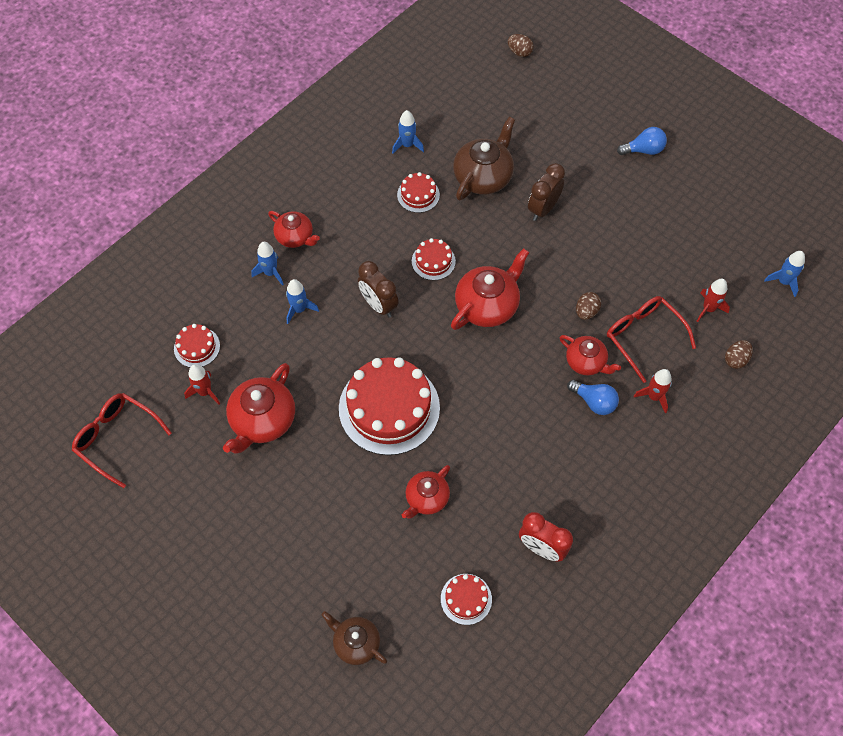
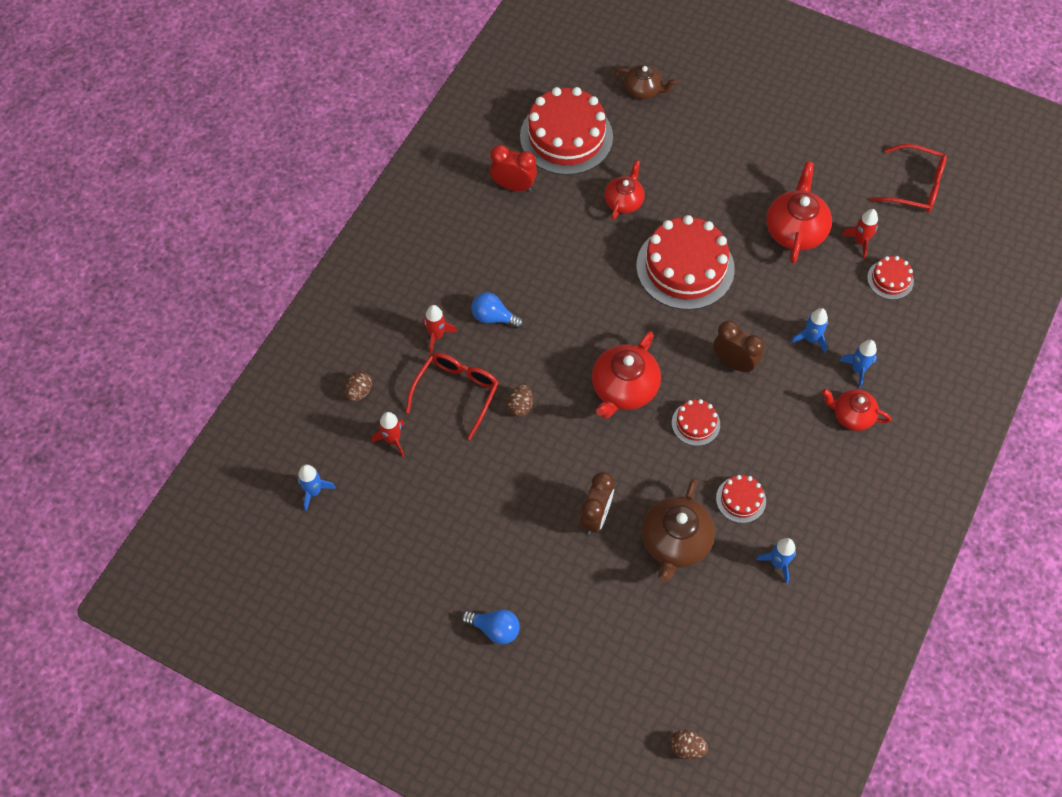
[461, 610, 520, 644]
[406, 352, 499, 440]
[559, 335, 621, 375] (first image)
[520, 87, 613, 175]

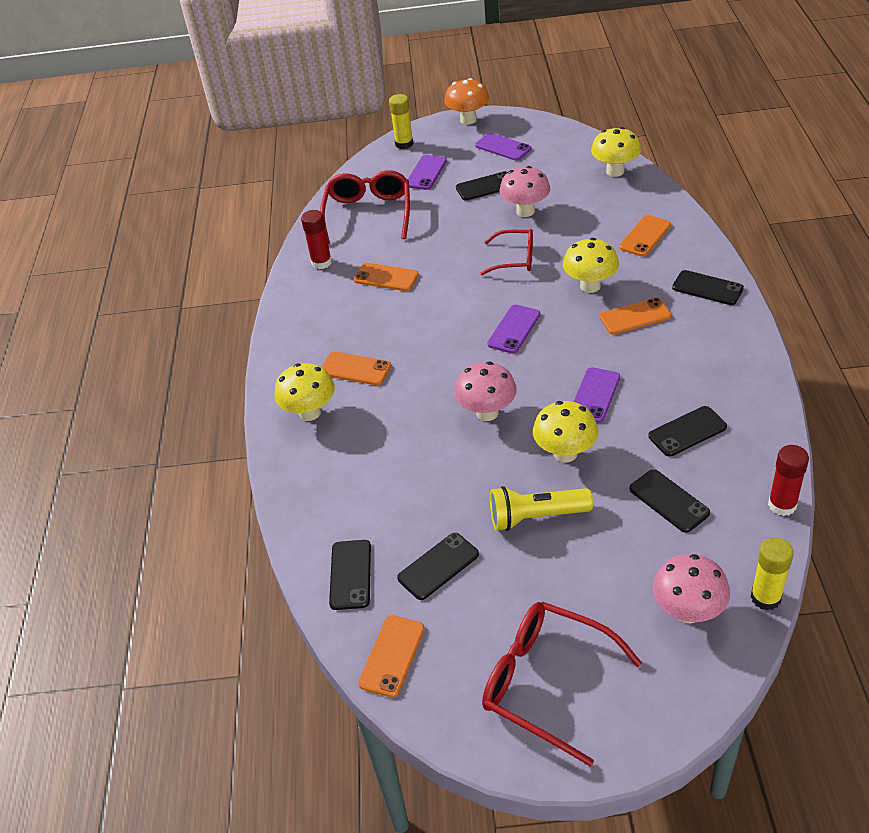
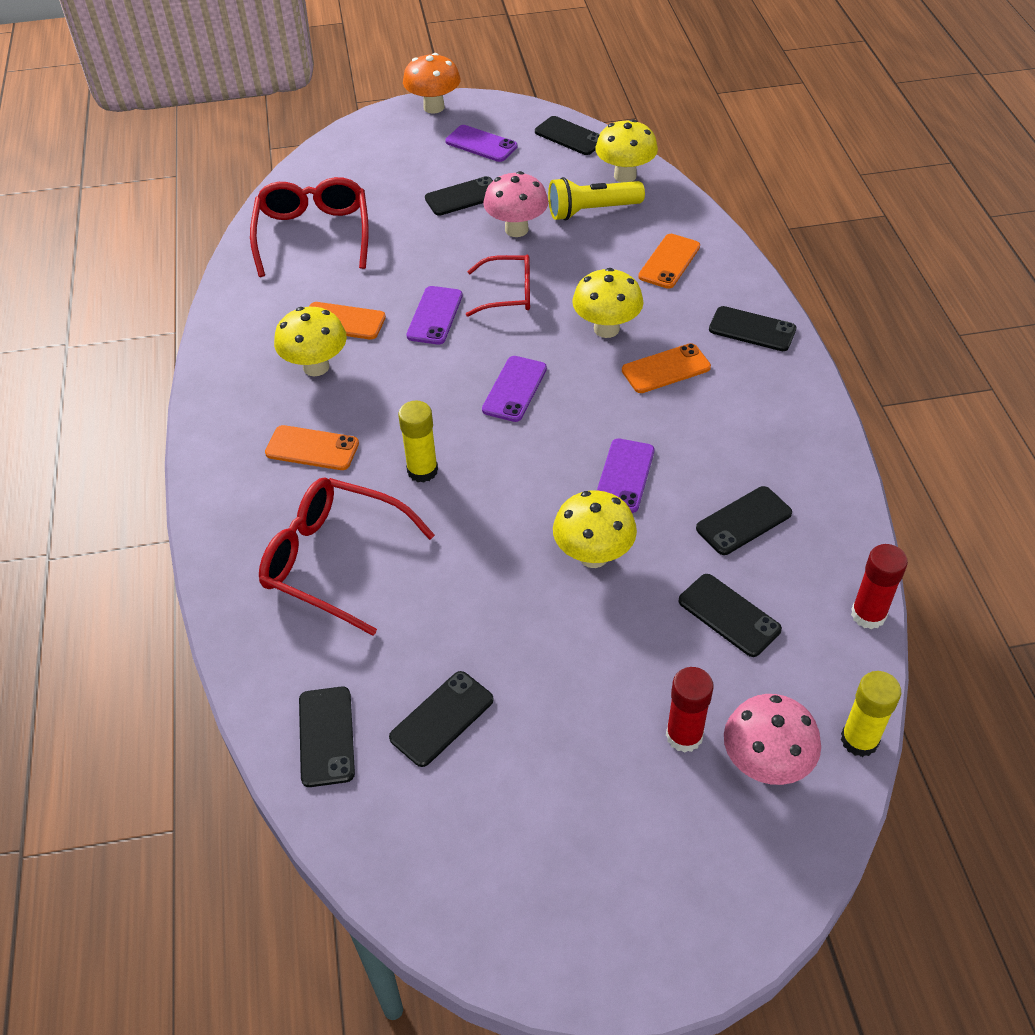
[398, 401, 438, 483]
[406, 286, 463, 345]
[666, 667, 714, 753]
[455, 362, 517, 421] (first image)
[274, 307, 347, 376]
[548, 177, 645, 220]
[259, 478, 435, 636]
[358, 615, 425, 698] (first image)
[535, 116, 600, 155]

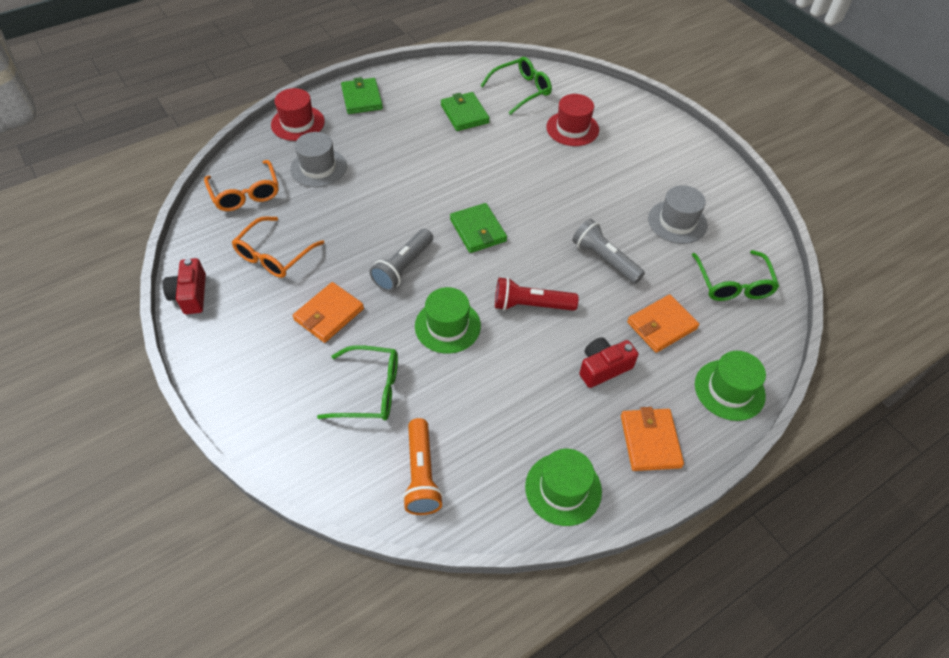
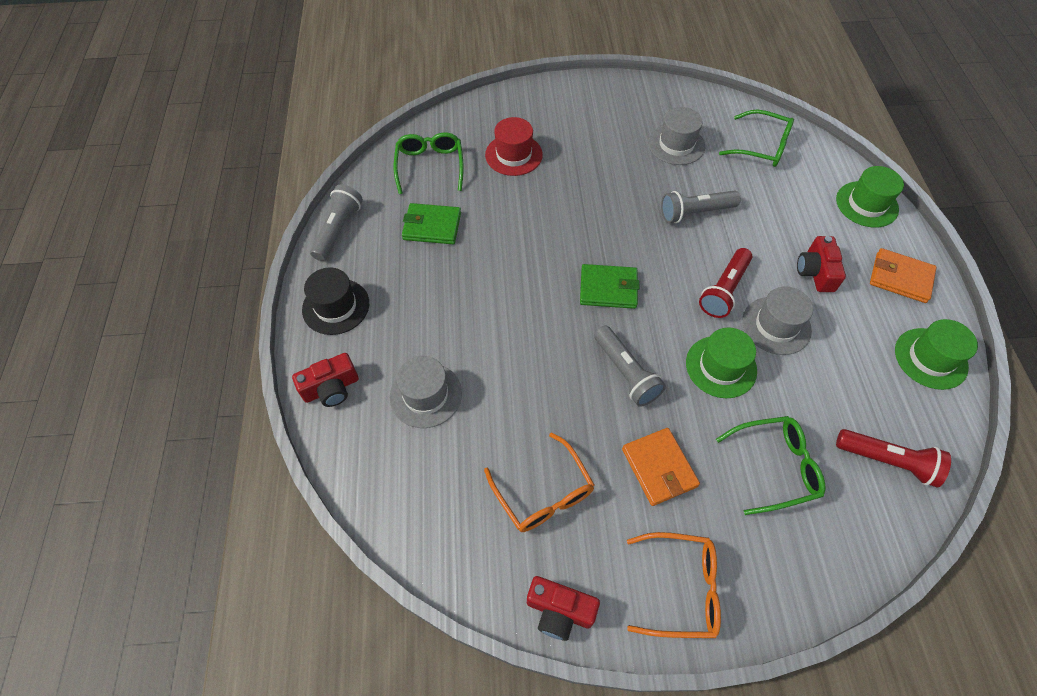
[302, 267, 369, 335]
[292, 353, 359, 407]
[627, 532, 721, 638]
[627, 294, 699, 353] (first image)
[716, 416, 826, 515]
[836, 429, 951, 487]
[310, 185, 363, 261]
[742, 286, 813, 355]

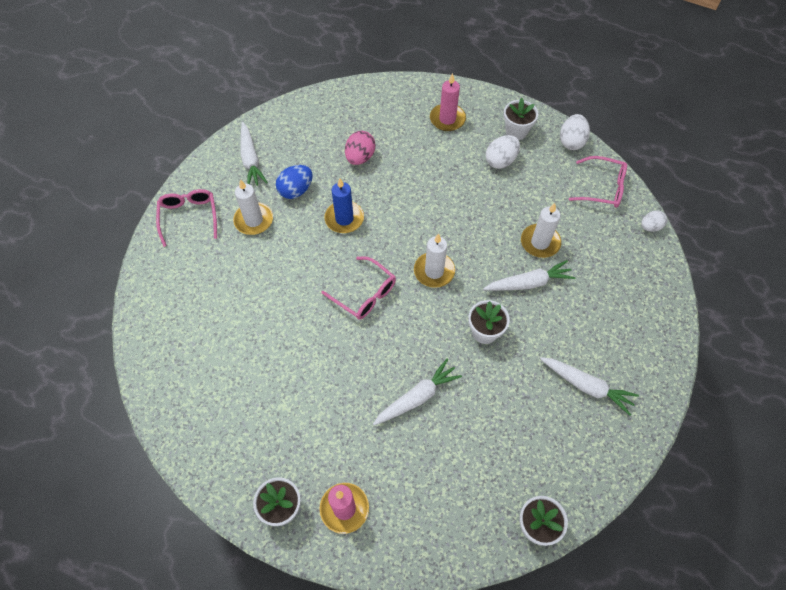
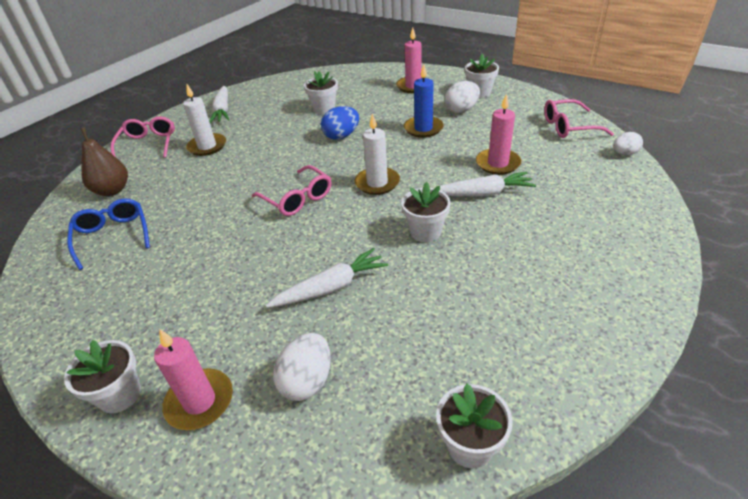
[273, 333, 331, 401]
[304, 71, 338, 114]
[544, 99, 614, 138]
[321, 106, 359, 140]
[404, 64, 444, 138]
[476, 94, 521, 175]
[540, 357, 639, 415] (first image)
[80, 127, 128, 196]
[67, 199, 150, 270]

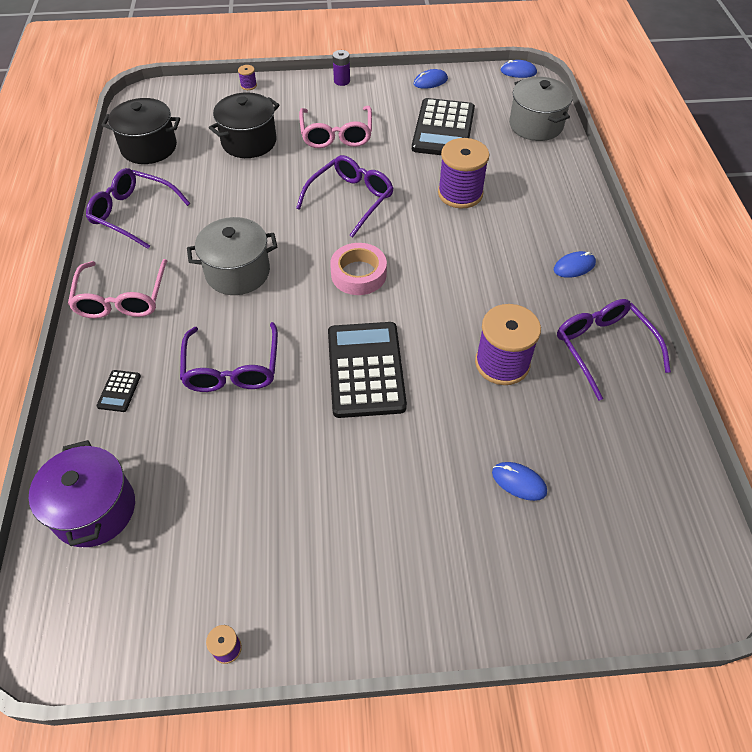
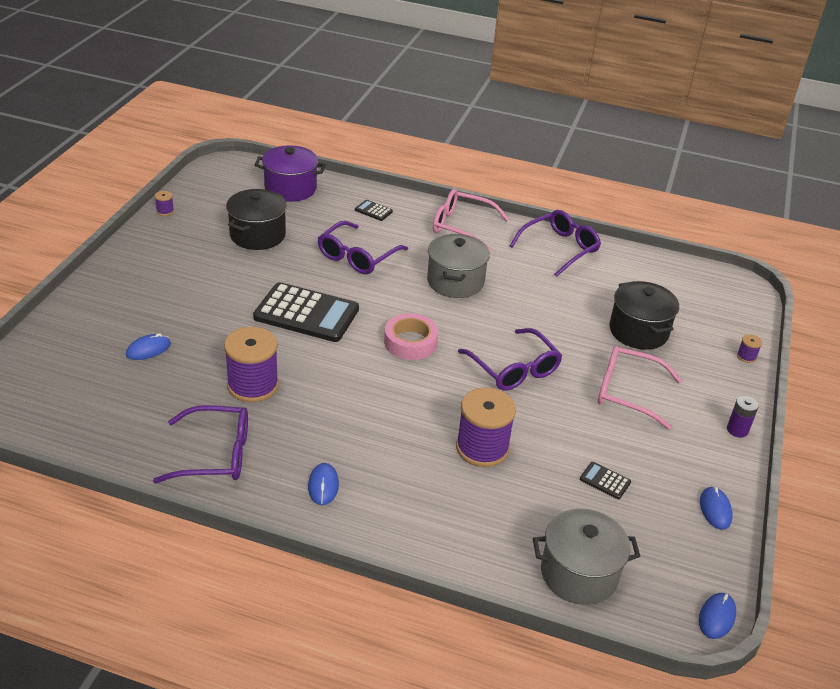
[226, 189, 287, 250]
[580, 462, 631, 499]
[318, 221, 408, 274]

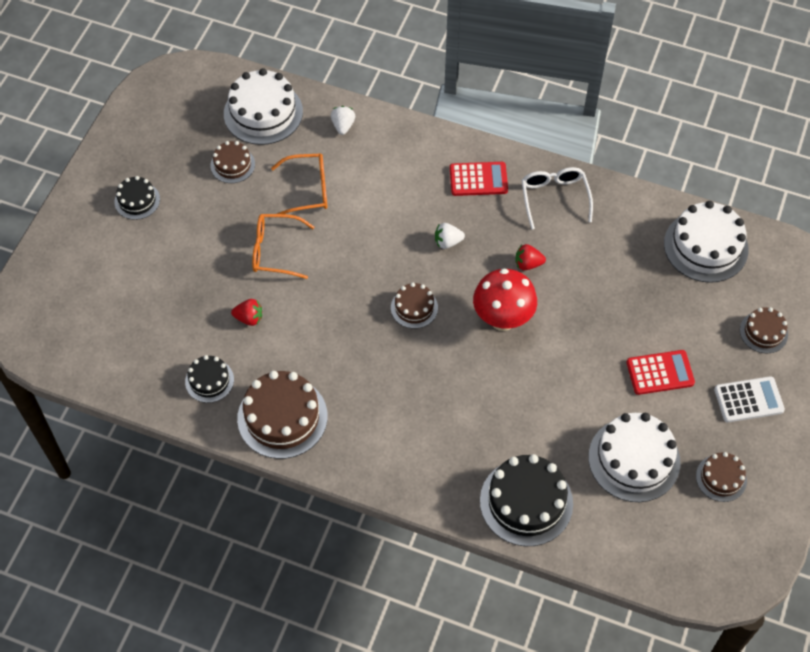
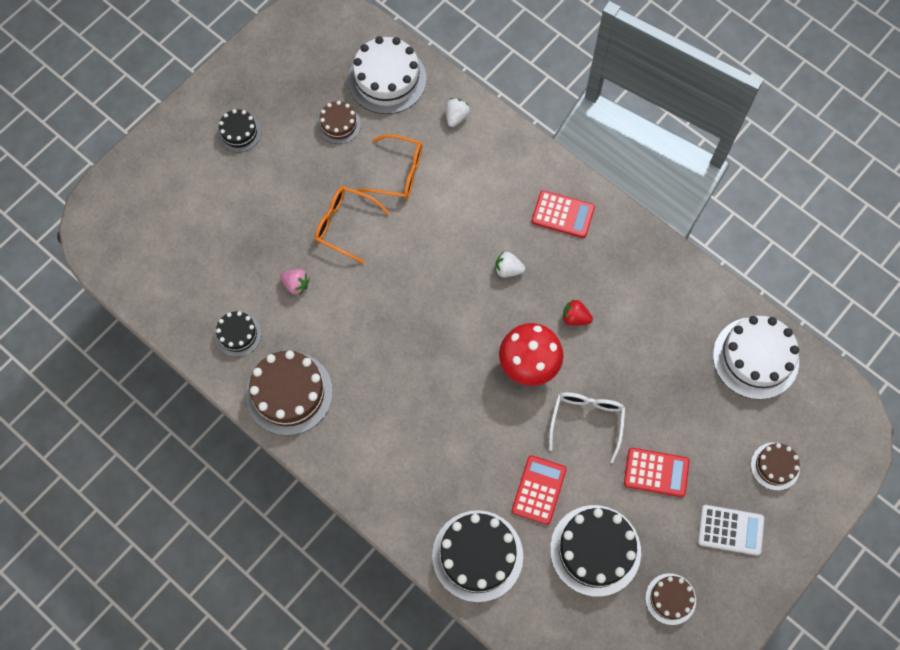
[549, 392, 625, 463]
[391, 283, 438, 329] (first image)
[280, 269, 310, 295]
[550, 505, 641, 597]
[512, 455, 567, 525]

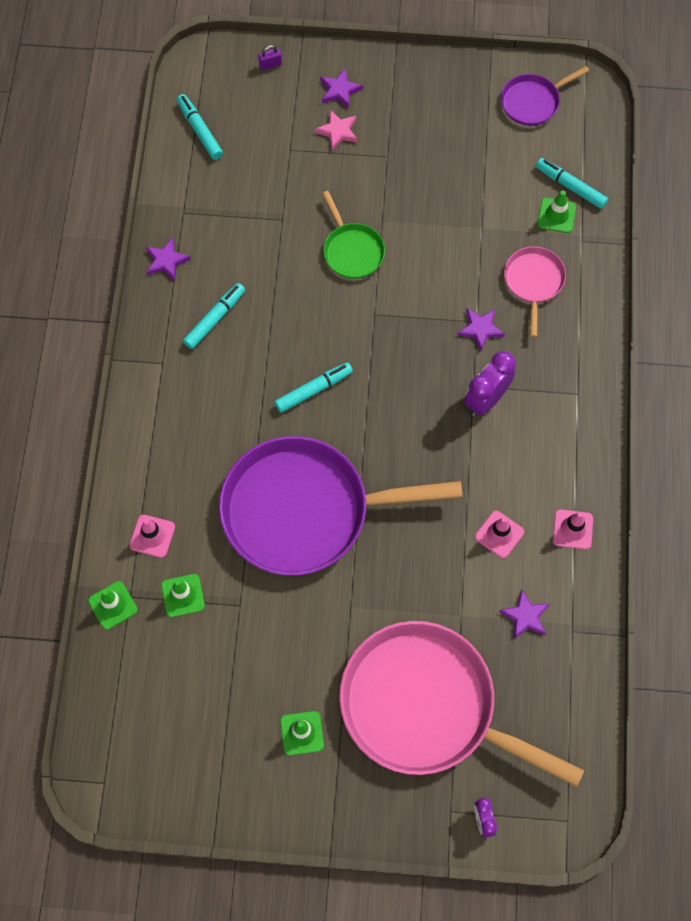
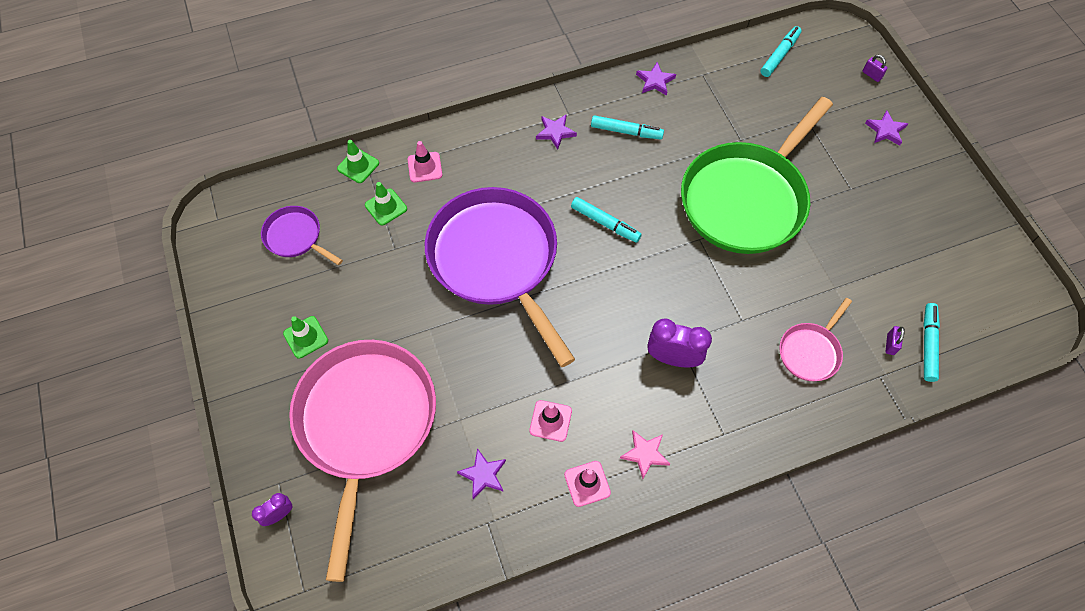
[261, 206, 343, 265]
[620, 430, 670, 479]
[885, 326, 905, 355]
[681, 97, 833, 254]
[779, 298, 852, 381]
[536, 115, 577, 150]

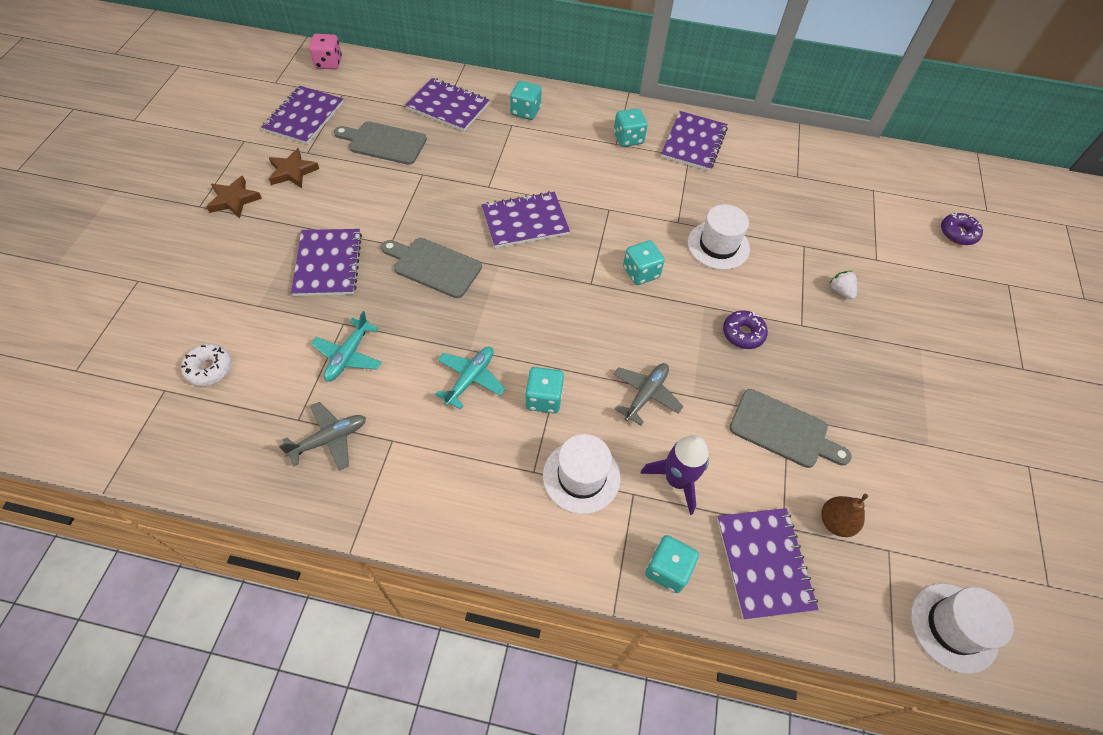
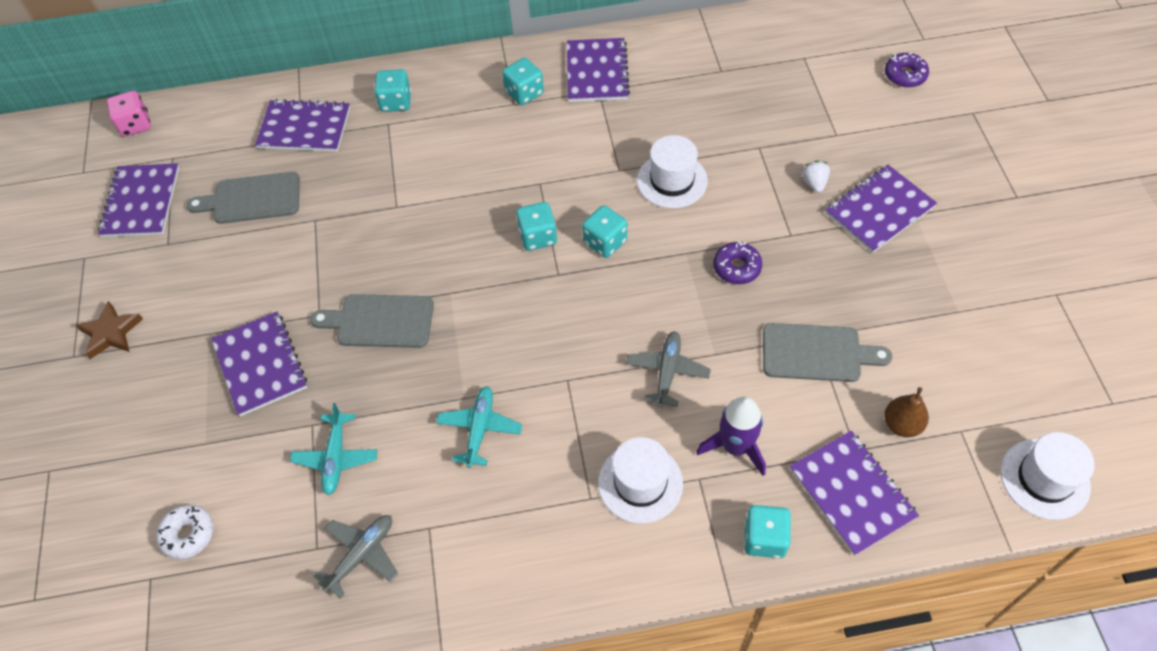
[269, 148, 319, 188] (first image)
[825, 165, 937, 253]
[802, 161, 830, 193]
[516, 202, 557, 251]

